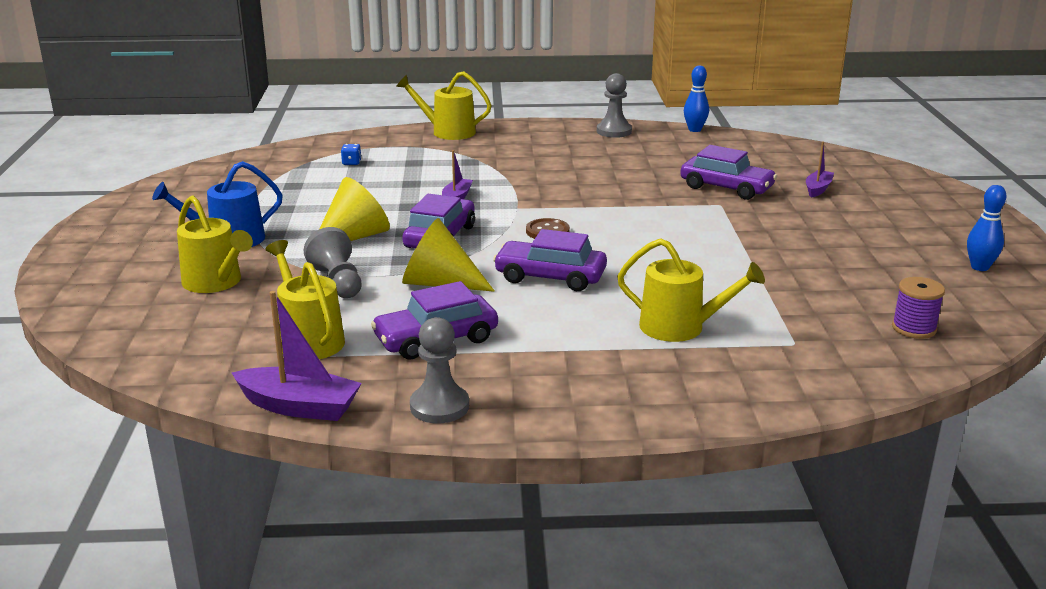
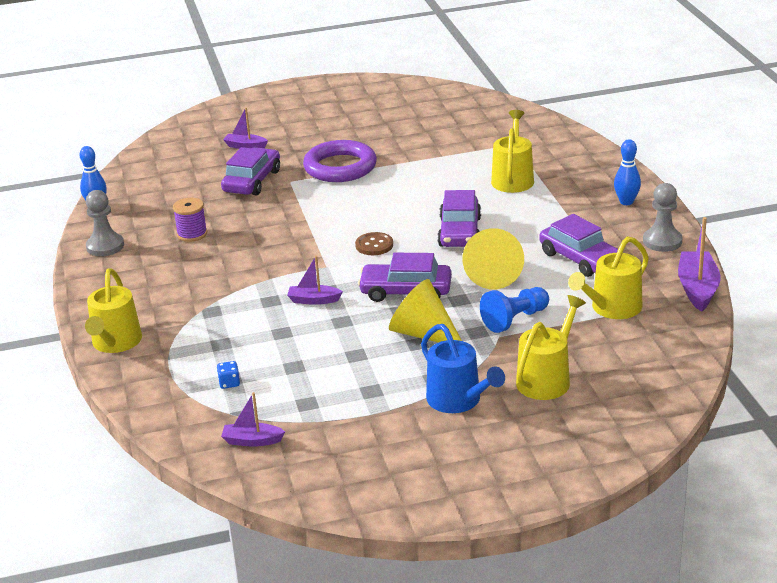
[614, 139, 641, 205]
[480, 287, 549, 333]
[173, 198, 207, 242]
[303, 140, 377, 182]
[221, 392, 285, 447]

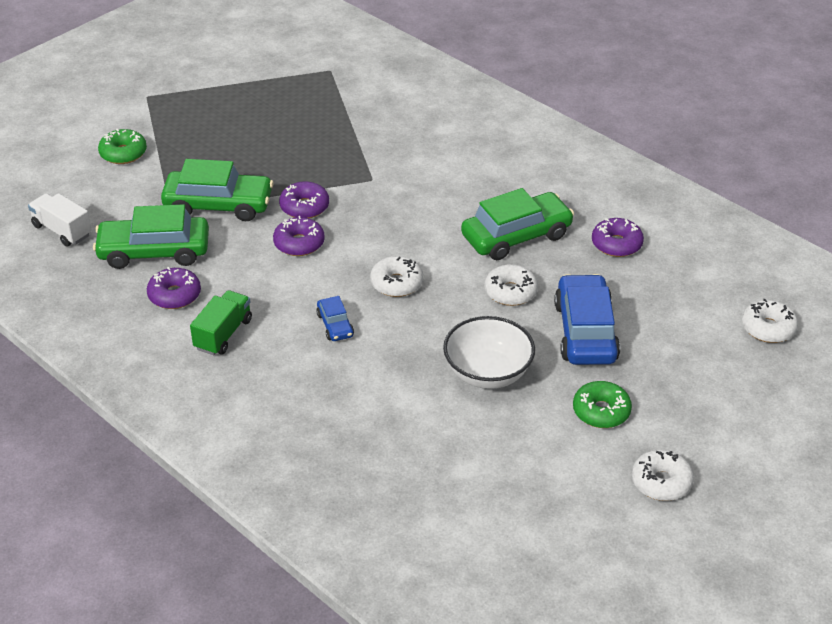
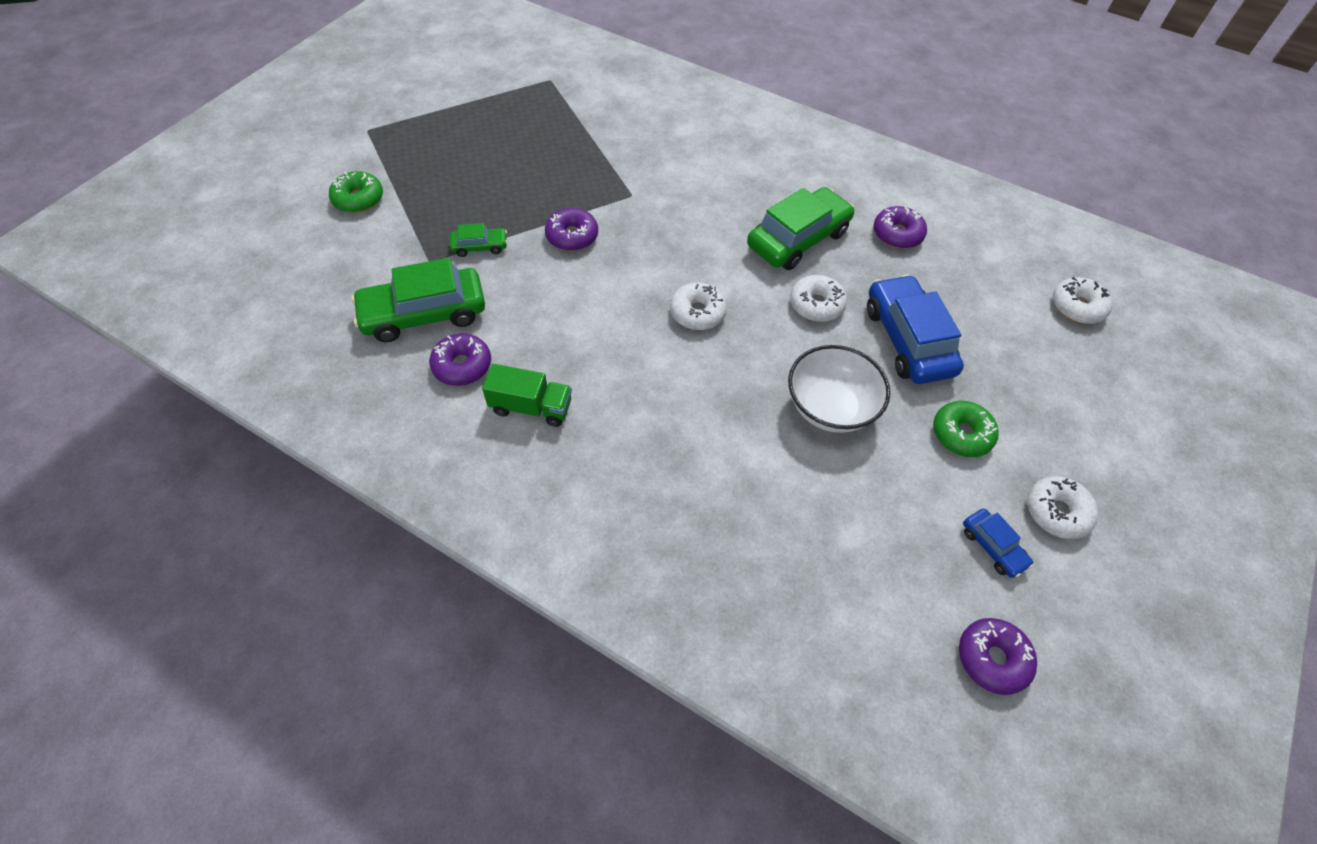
[450, 223, 507, 257]
[28, 193, 92, 247] (first image)
[959, 618, 1037, 695]
[482, 364, 572, 427]
[963, 508, 1033, 578]

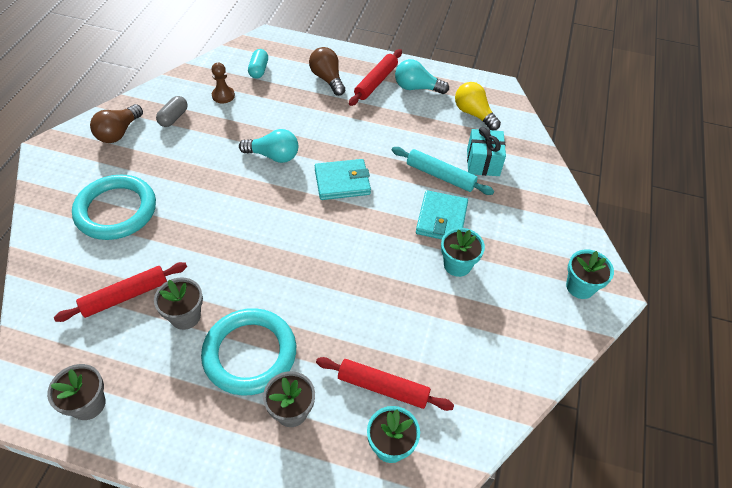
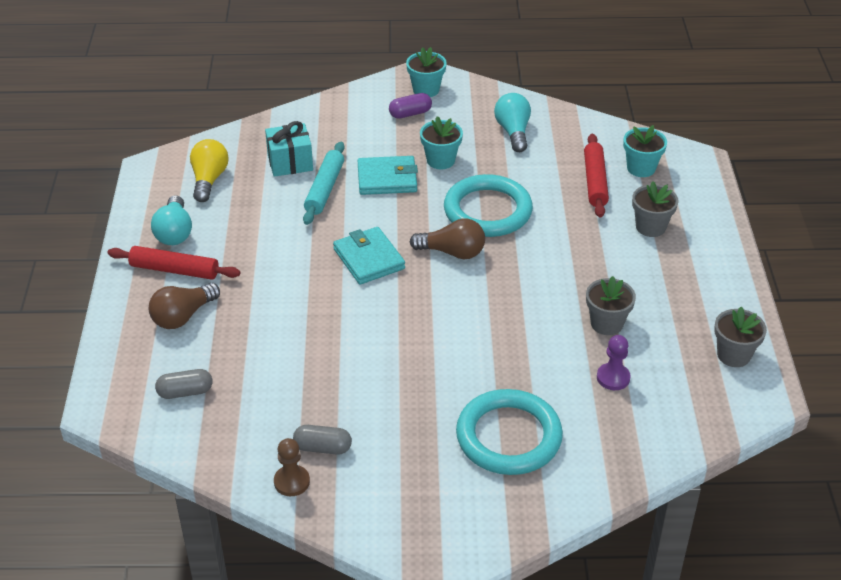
[155, 369, 213, 399]
[274, 438, 310, 496]
[190, 139, 229, 202]
[410, 218, 485, 259]
[494, 93, 531, 152]
[597, 335, 631, 390]
[444, 174, 533, 237]
[389, 93, 432, 119]

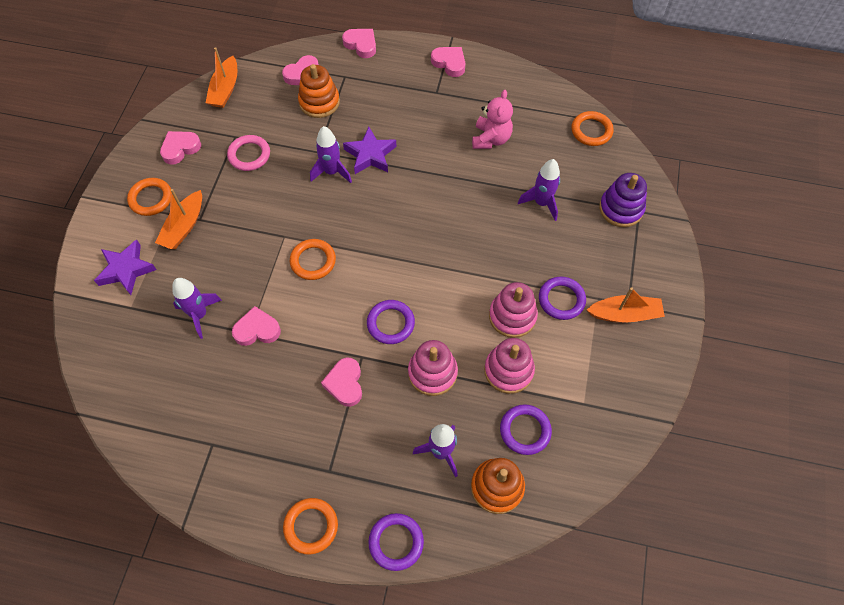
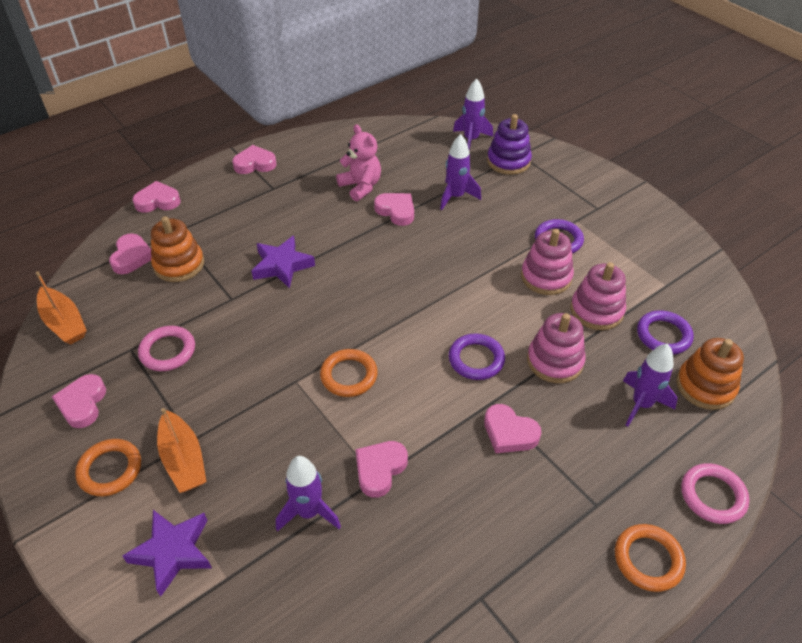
[571, 111, 614, 146] (first image)
[453, 78, 493, 150]
[587, 287, 665, 323] (first image)
[681, 463, 749, 524]
[374, 193, 414, 226]

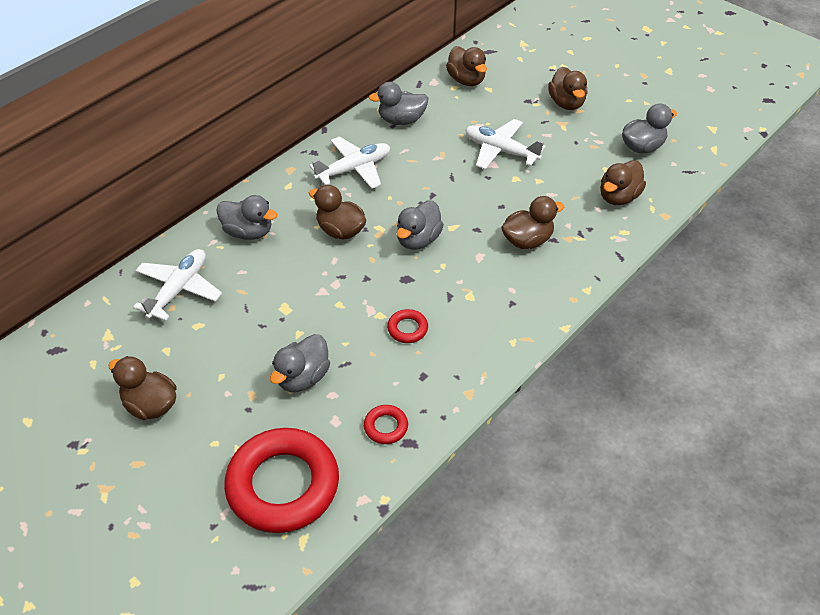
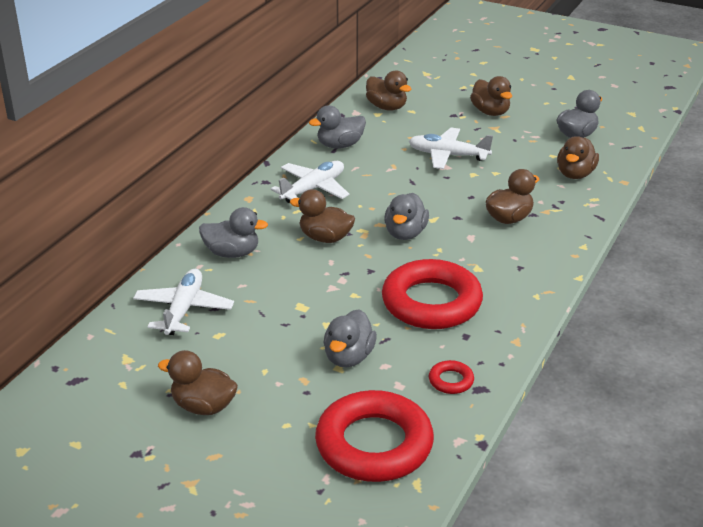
[382, 259, 483, 329]

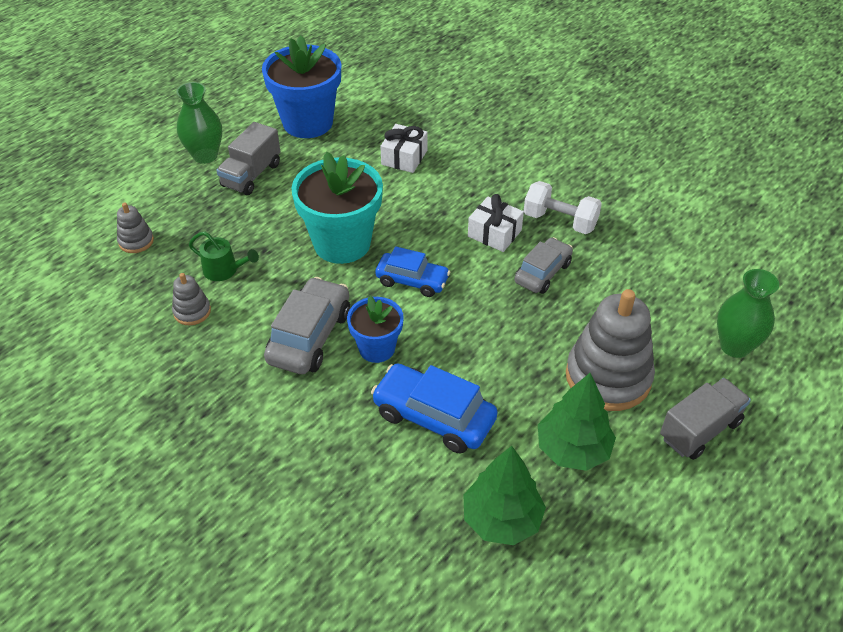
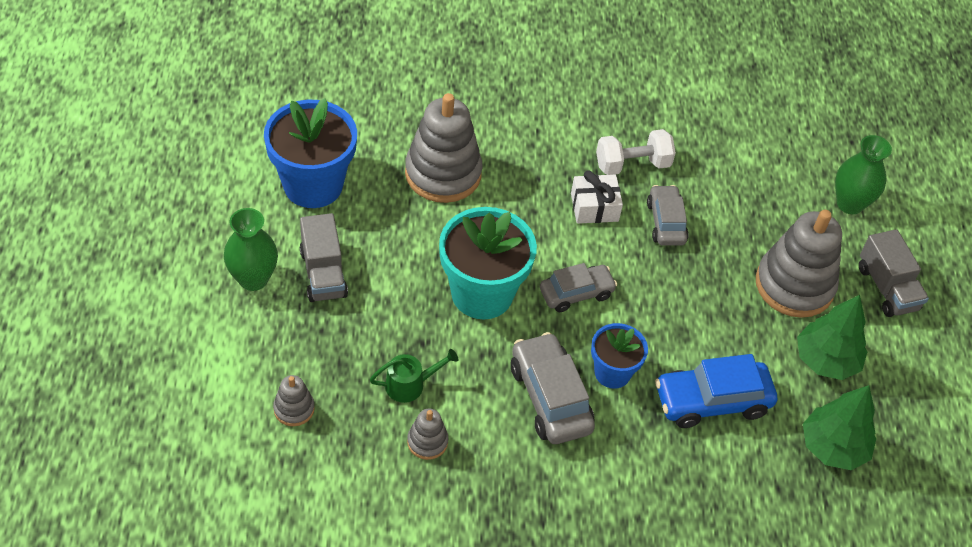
[405, 93, 482, 203]
[540, 263, 617, 312]
[859, 229, 929, 317]

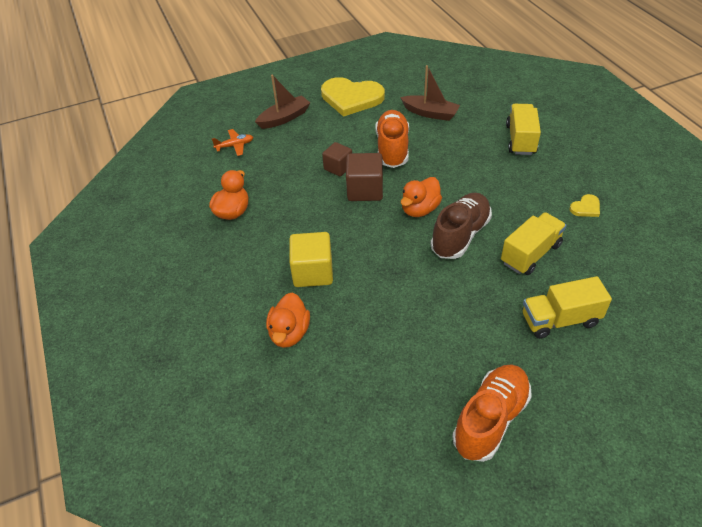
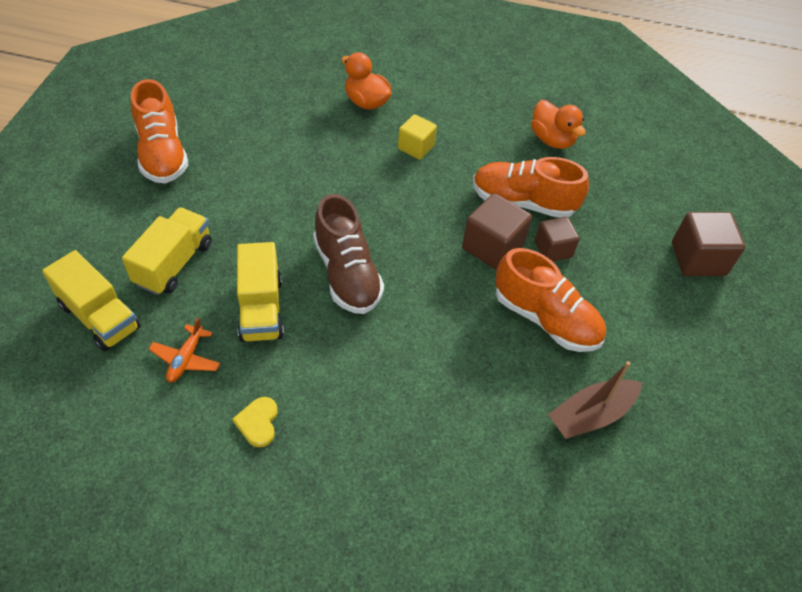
[672, 212, 745, 276]
[321, 77, 385, 117] (first image)
[42, 250, 141, 351]
[149, 317, 220, 382]
[401, 177, 442, 217] (first image)
[398, 114, 437, 160]
[473, 157, 589, 218]

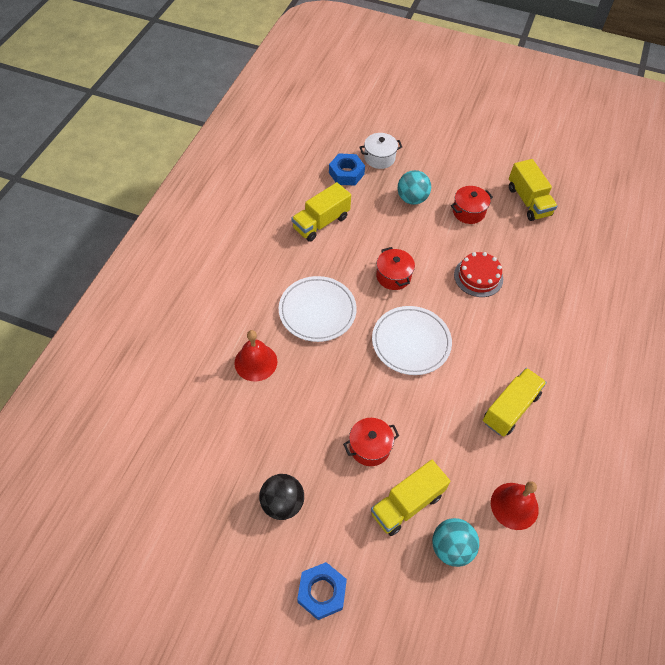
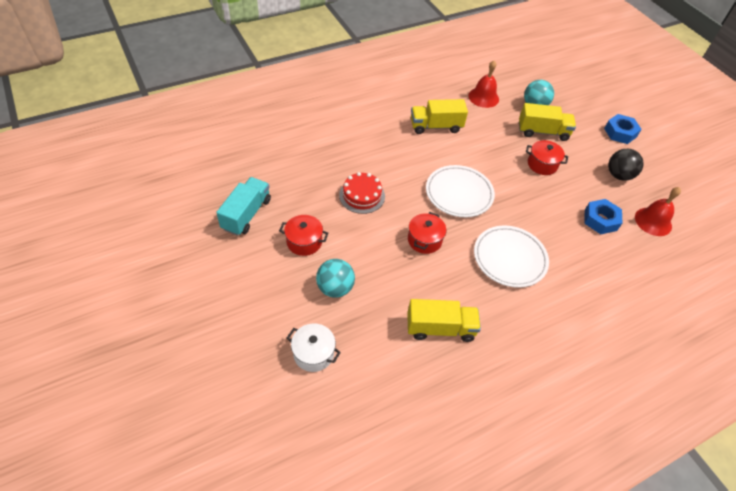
[584, 199, 622, 234]
[216, 177, 271, 236]
[635, 187, 681, 236]

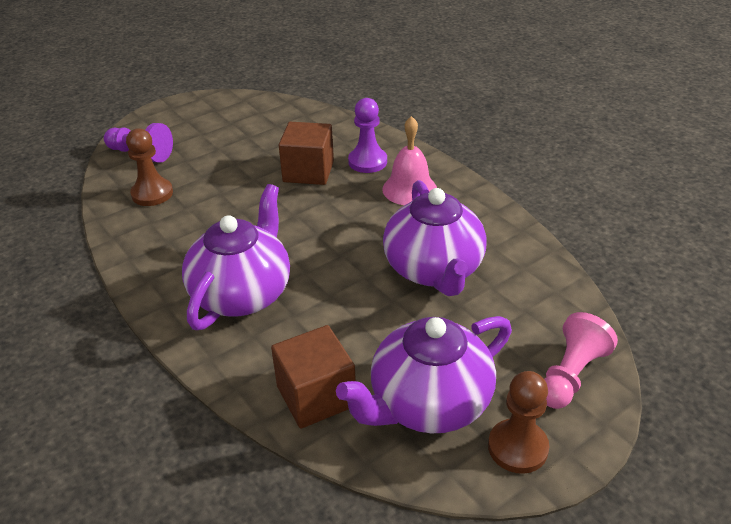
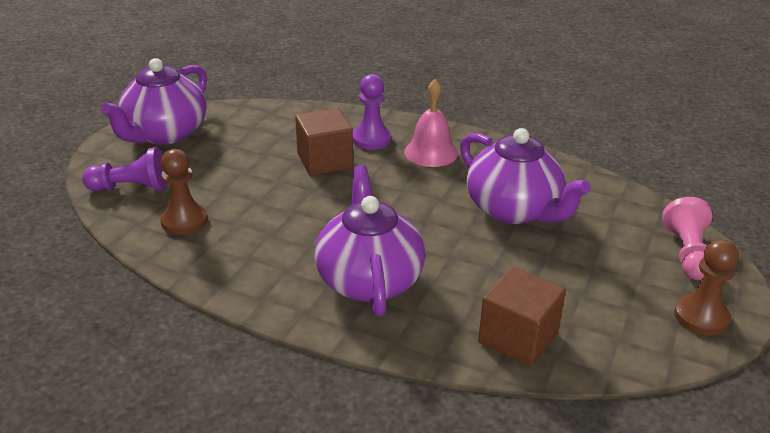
[101, 58, 207, 145]

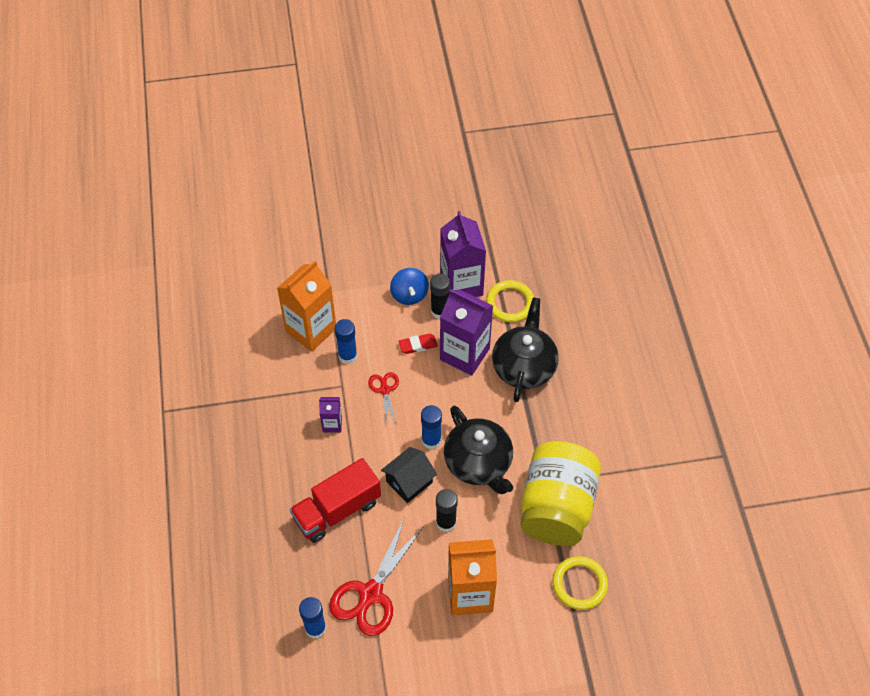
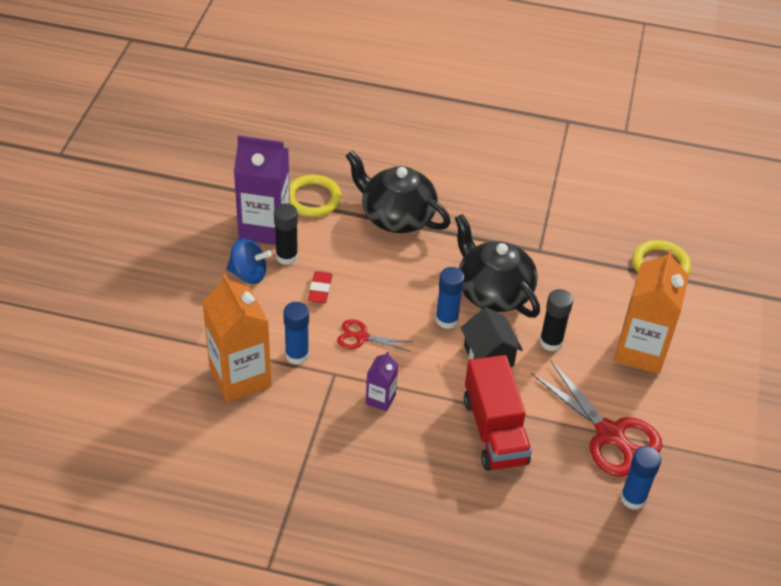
[440, 289, 493, 376] (first image)
[455, 214, 540, 318]
[521, 441, 601, 546] (first image)

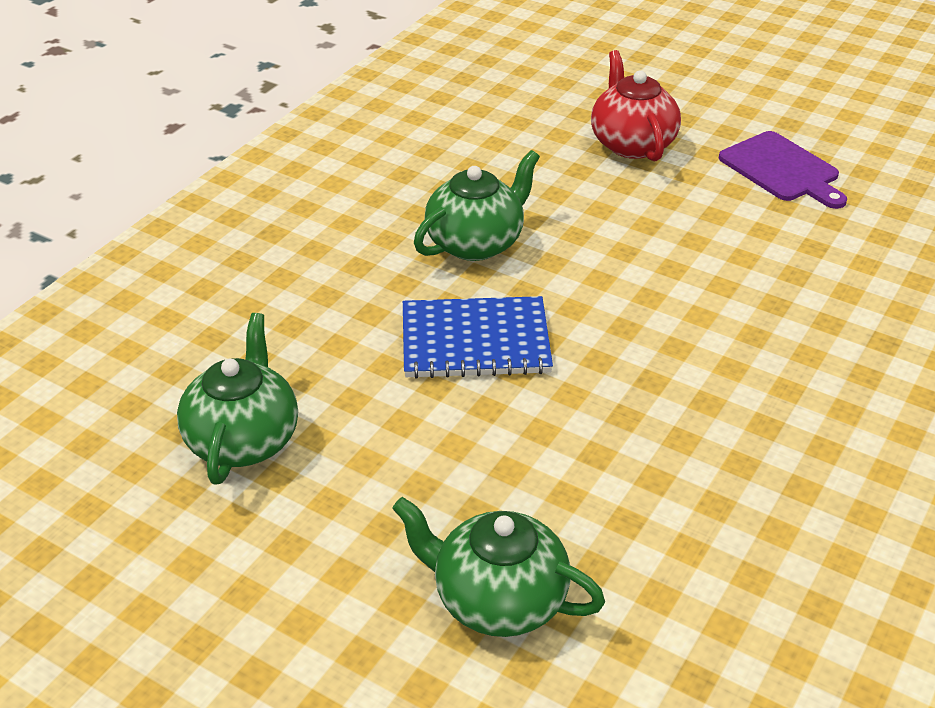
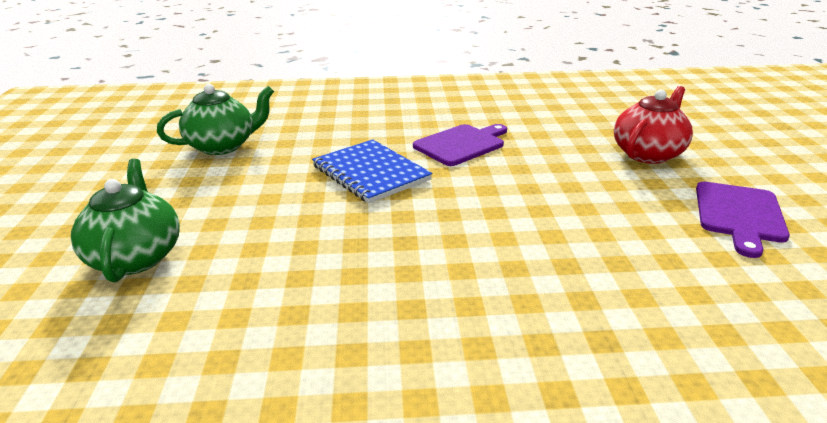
[413, 124, 507, 166]

